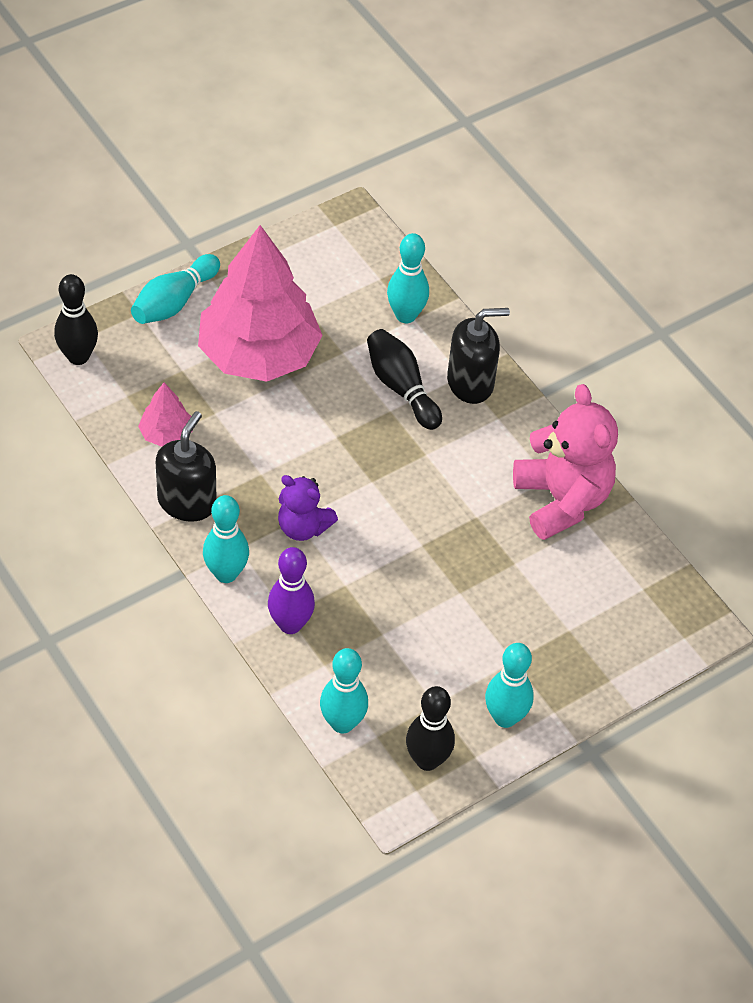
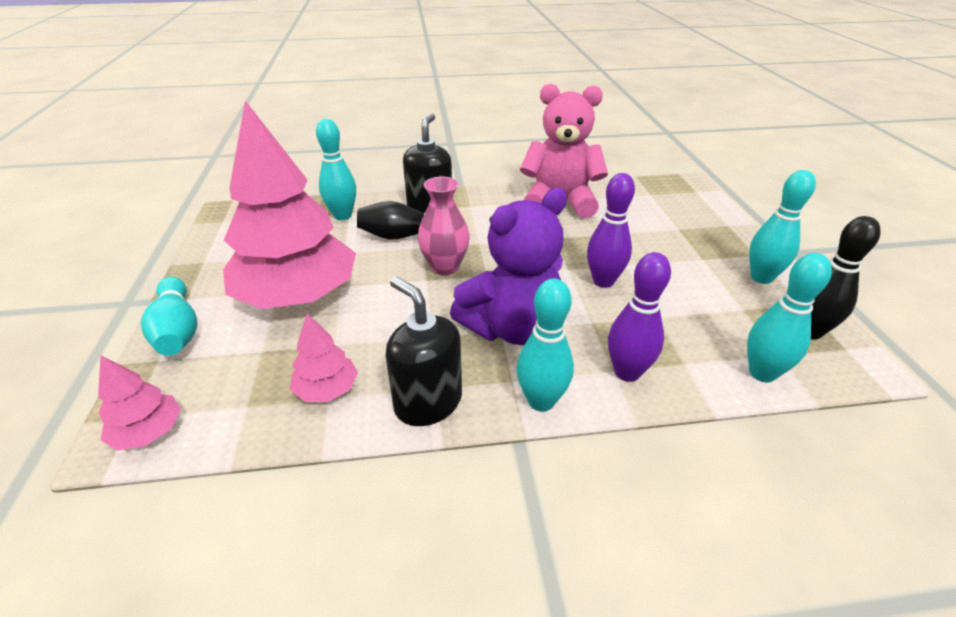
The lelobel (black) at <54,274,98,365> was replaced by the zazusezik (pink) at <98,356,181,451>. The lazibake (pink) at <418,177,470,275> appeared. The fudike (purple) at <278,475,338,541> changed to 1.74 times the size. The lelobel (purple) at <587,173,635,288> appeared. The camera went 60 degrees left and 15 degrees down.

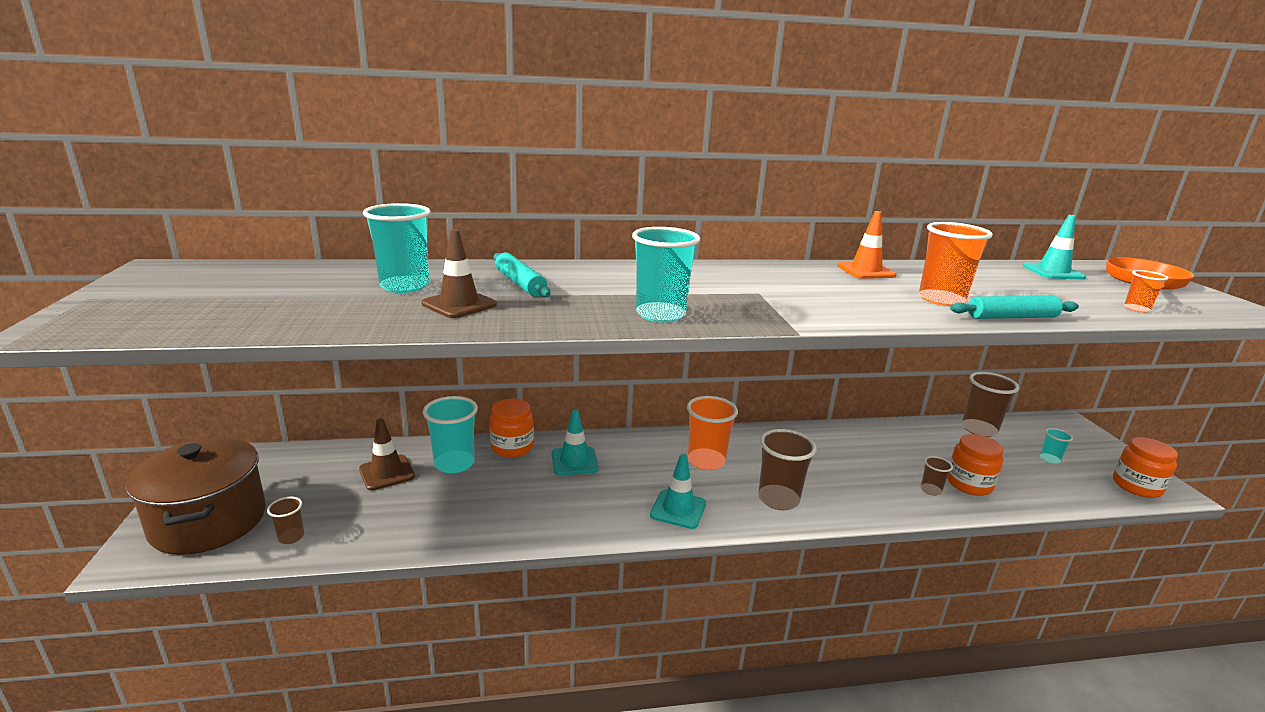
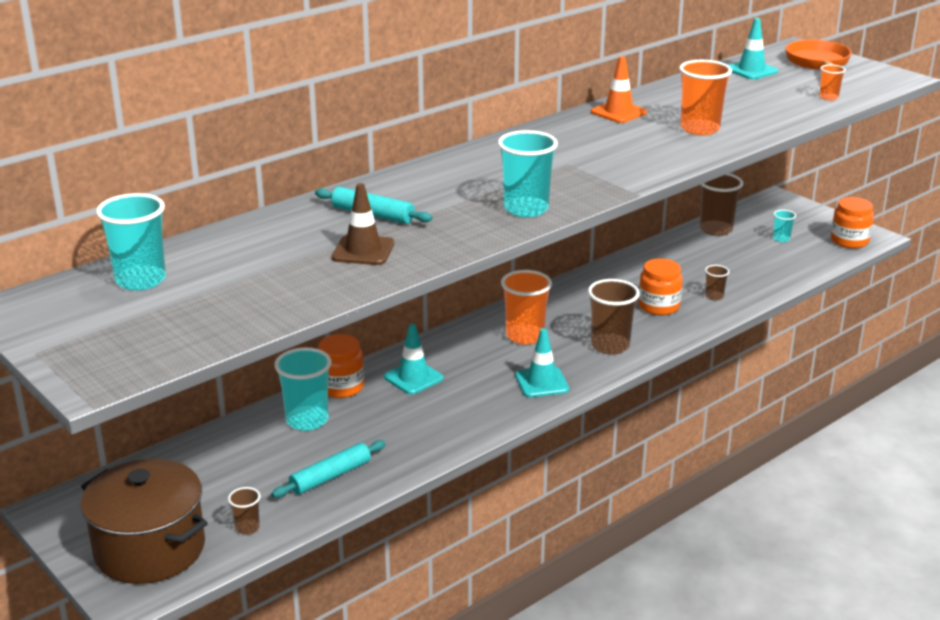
The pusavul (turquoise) moved from <363,203,431,293> to <96,193,166,291>. The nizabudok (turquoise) moved from <950,296,1079,319> to <272,440,386,498>. The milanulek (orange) moved from <947,434,1003,496> to <639,258,683,315>. The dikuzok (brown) at <359,419,415,490> disappeared. The camera went 30 degrees left and 5 degrees up.

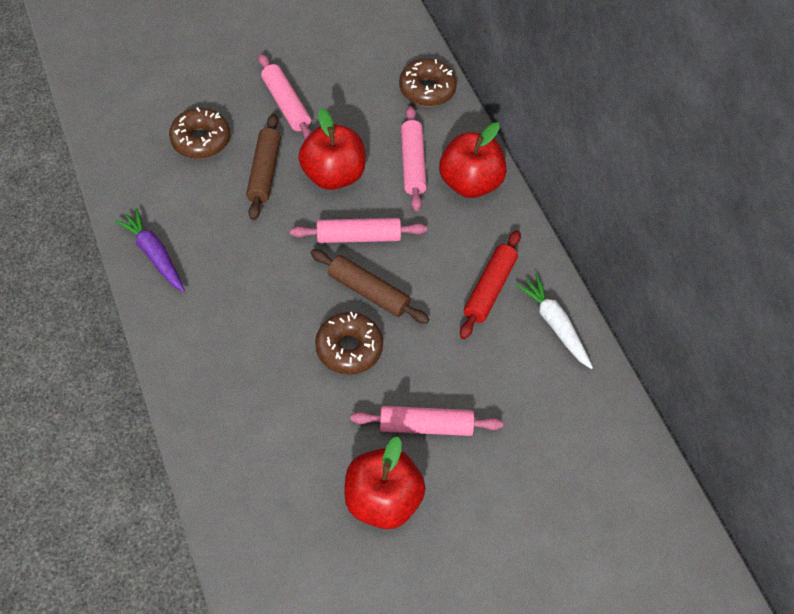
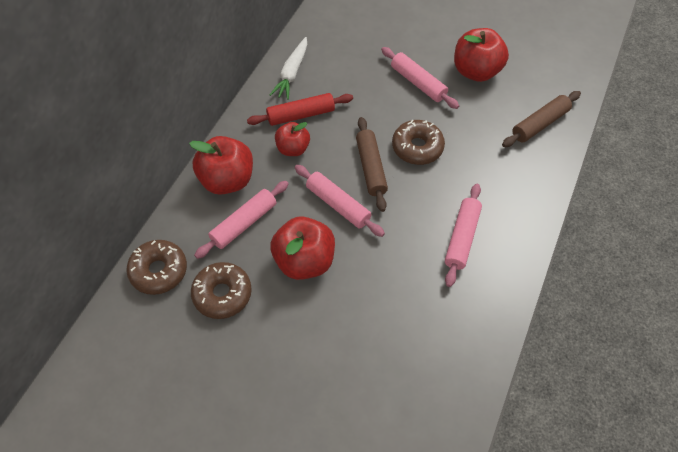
The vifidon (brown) moved from <169,107,230,159> to <191,262,252,319>. The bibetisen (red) at <275,122,310,156> appeared. The nizabudok (pink) moved from <258,54,312,140> to <445,184,482,287>. The nizabudok (brown) moved from <246,114,281,220> to <502,91,581,147>. The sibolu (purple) at <114,208,185,292> disappeared. The camera went 130 degrees left and 0 degrees up.

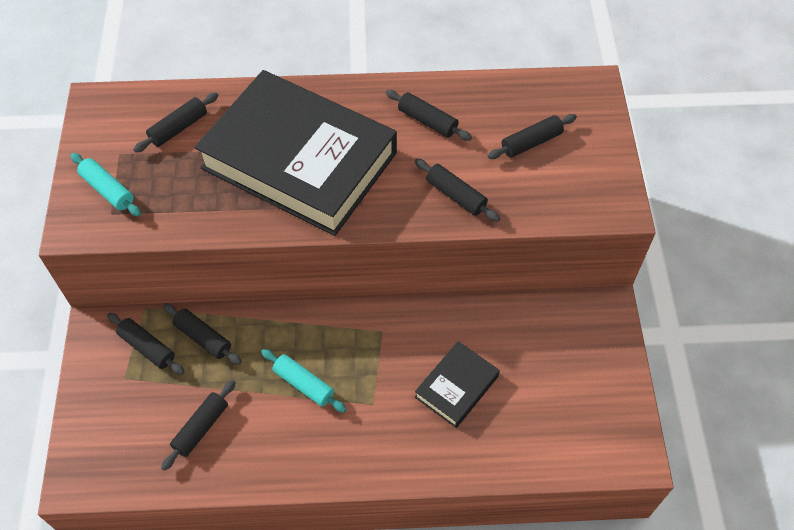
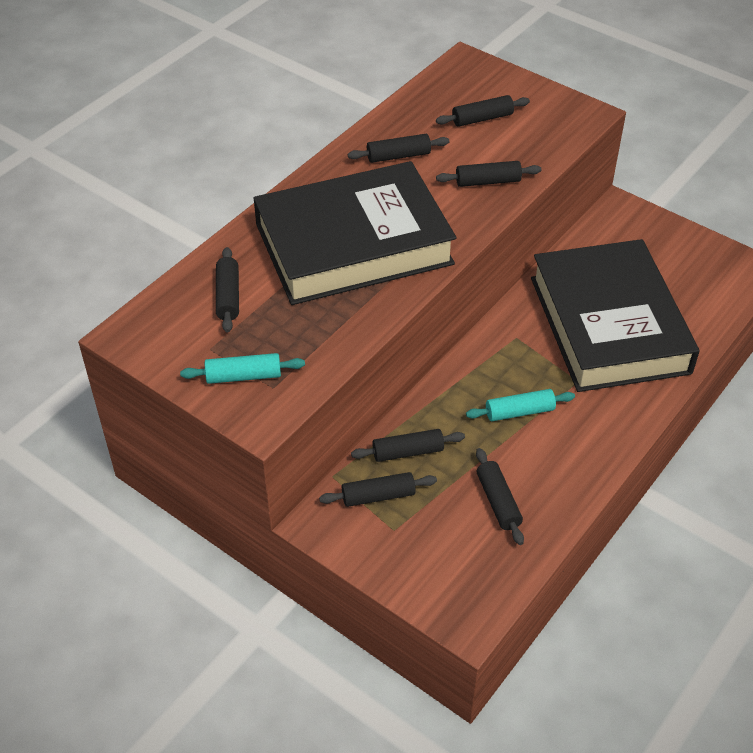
The nizabudok (black) at <488,114,577,159> turned 60 degrees clockwise. The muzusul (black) at <415,341,500,428> changed to 2.29 times the size. The camera went 50 degrees left and 10 degrees down.

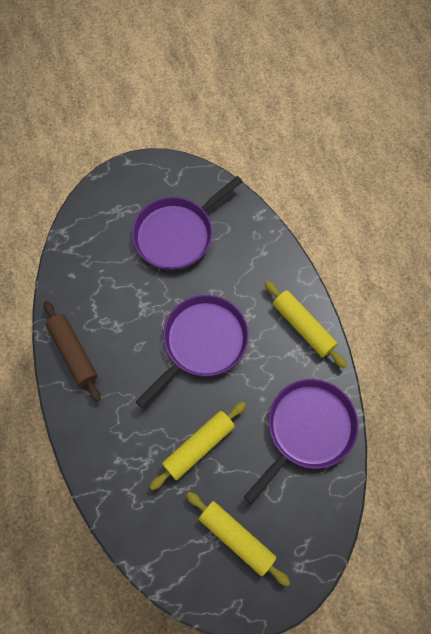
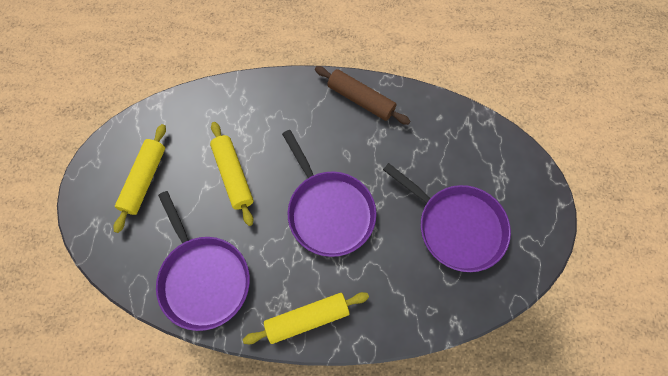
The nizabudok (yellow) at <186,492,290,586> turned 45 degrees counterclockwise. The nizabudok (brown) at <44,301,100,401> turned 45 degrees clockwise. The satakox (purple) at <132,176,243,270> turned 150 degrees clockwise. The camera went 110 degrees right and 0 degrees up.

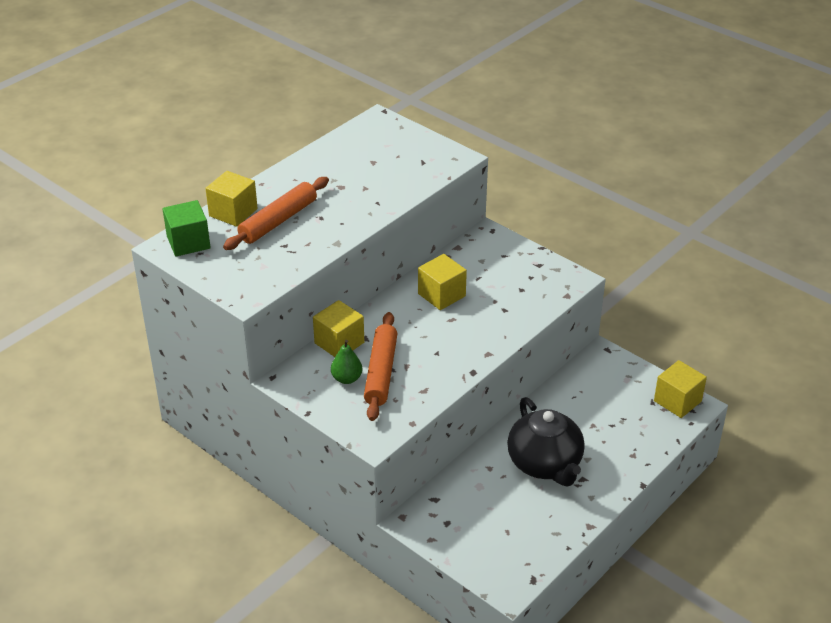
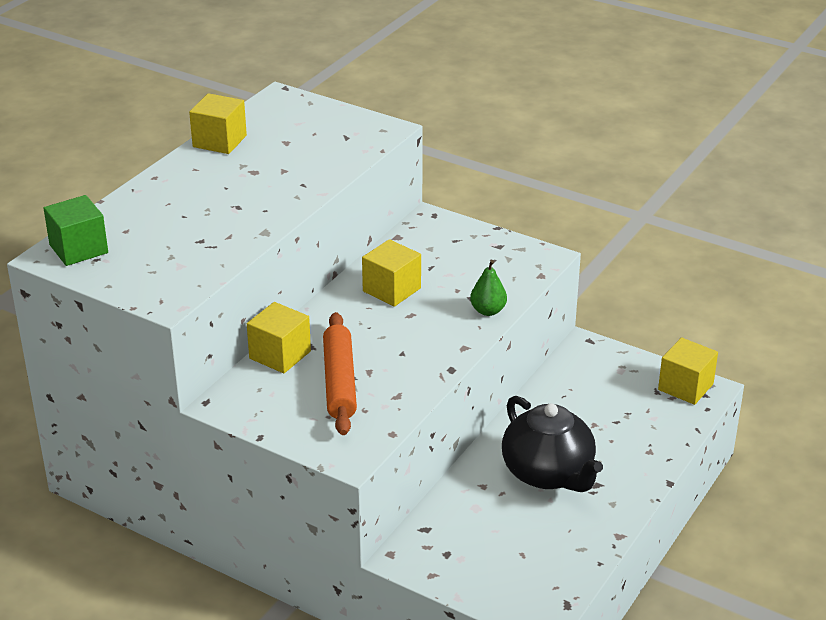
The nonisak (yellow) moved from <205,171,258,227> to <189,93,247,154>. The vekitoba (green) moved from <331,340,363,384> to <470,260,507,316>. The nizabudok (orange) at <223,177,329,250> disappeared. The camera went 10 degrees left and 5 degrees down.

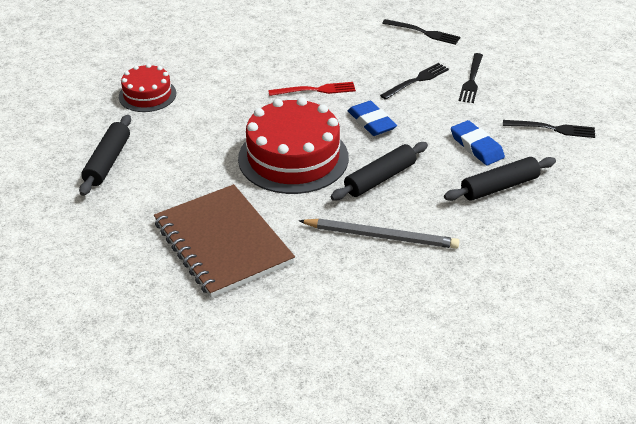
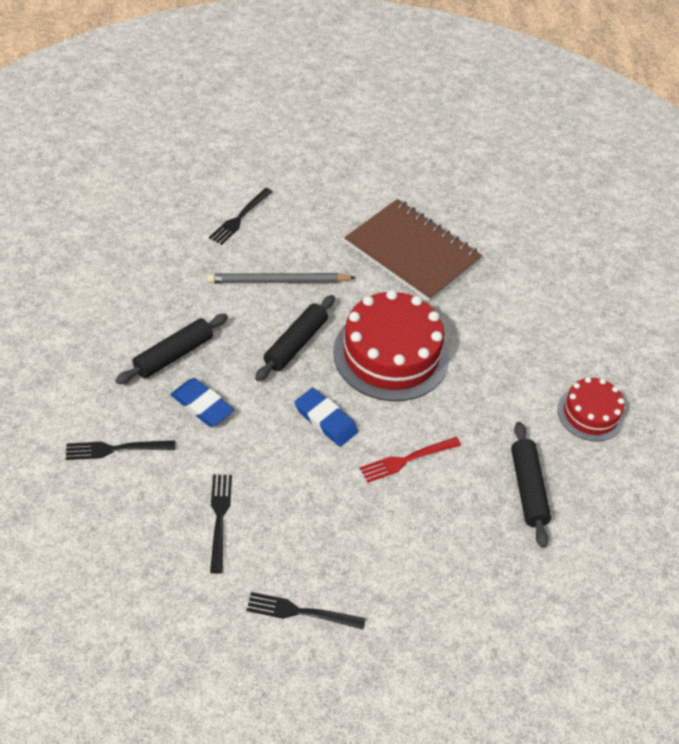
The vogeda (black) moved from <380,63,449,100> to <209,188,273,245>. The nizabudok (black) moved from <79,115,131,196> to <511,422,551,548>. The camera went 160 degrees right and 10 degrees up.

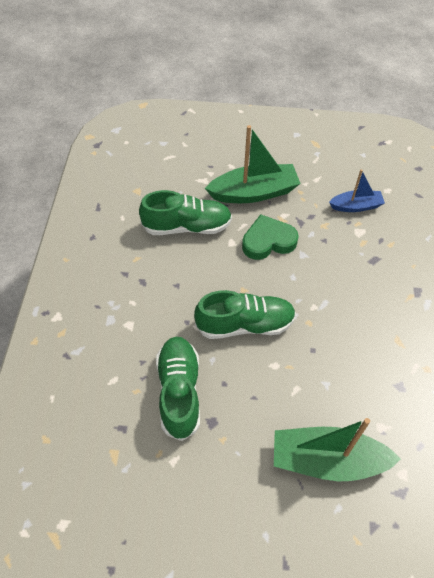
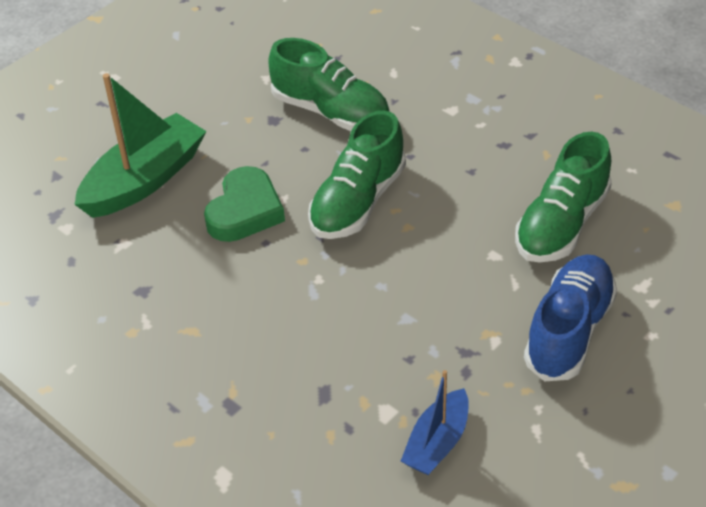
The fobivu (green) moved from <242,214,299,260> to <204,166,285,242>. The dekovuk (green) at <205,125,301,203> was replaced by the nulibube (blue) at <524,254,617,381>. The camera went 130 degrees right and 10 degrees down.

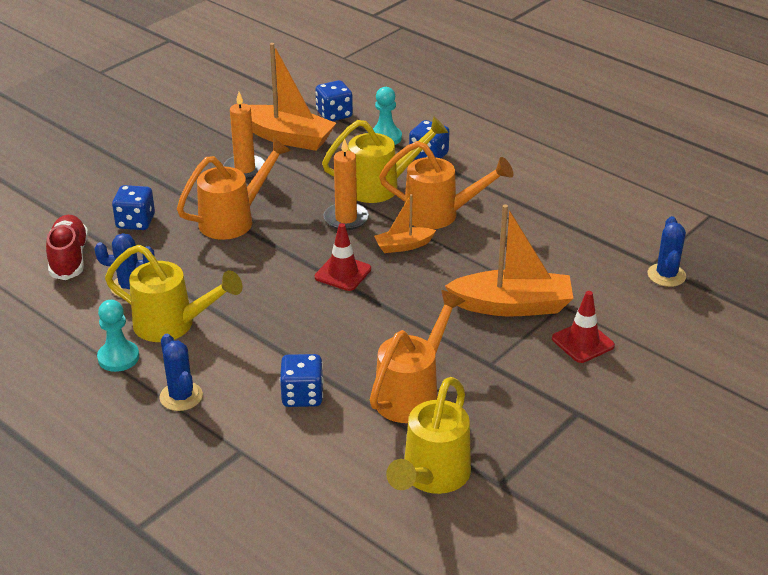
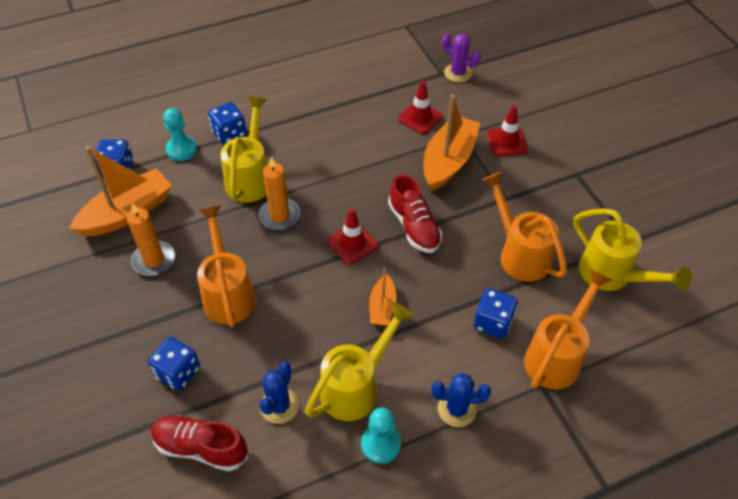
The dekovuk (orange) moved from <374,194,436,253> to <369,267,396,326>. The nulibube (red) at <388,174,442,253> appeared. The dikuzok (red) at <398,81,443,134> appeared. The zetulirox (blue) at <647,216,686,287> became the zetulirox (purple) at <442,34,481,82>. The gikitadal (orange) moved from <379,141,513,229> to <524,269,612,390>. The camera went 65 degrees left and 15 degrees up.

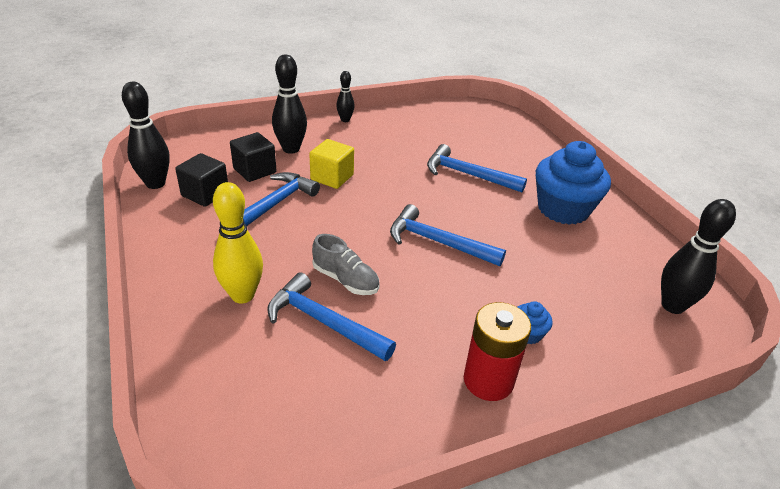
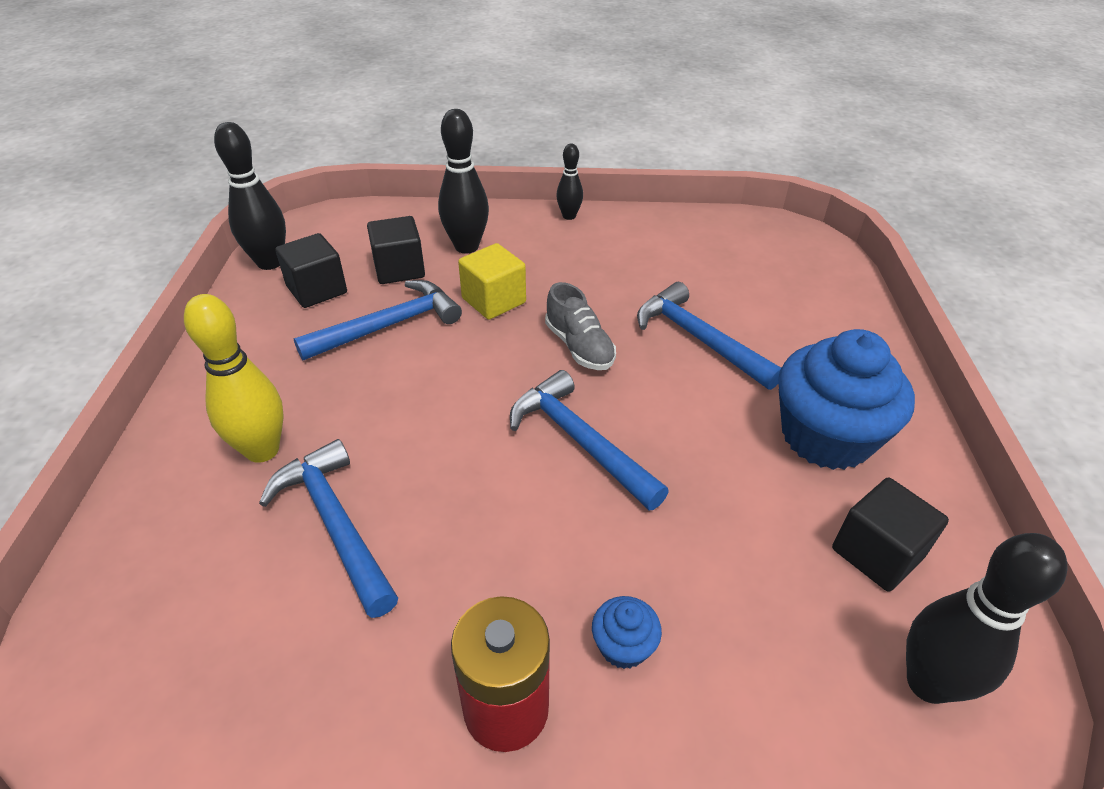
The nulibube (grey) moved from <312,234,379,295> to <545,282,616,370>. The nonisak (black) at <832,477,949,592> appeared. The camera went 25 degrees right and 5 degrees up.

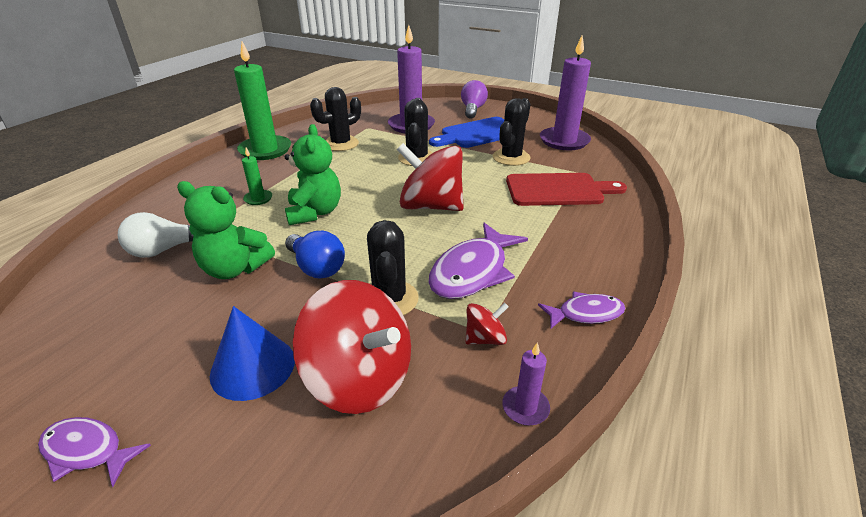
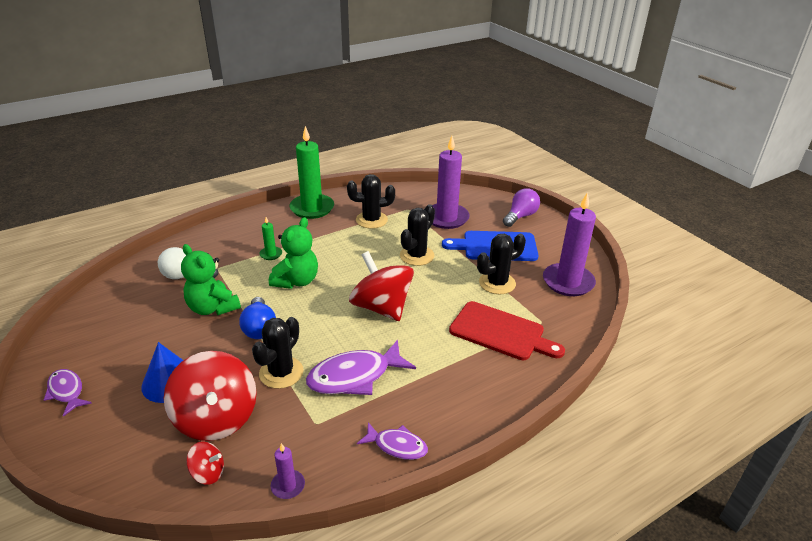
The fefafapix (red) moved from <466,303,509,345> to <186,441,224,485>. The camera went 30 degrees right and 0 degrees up.

